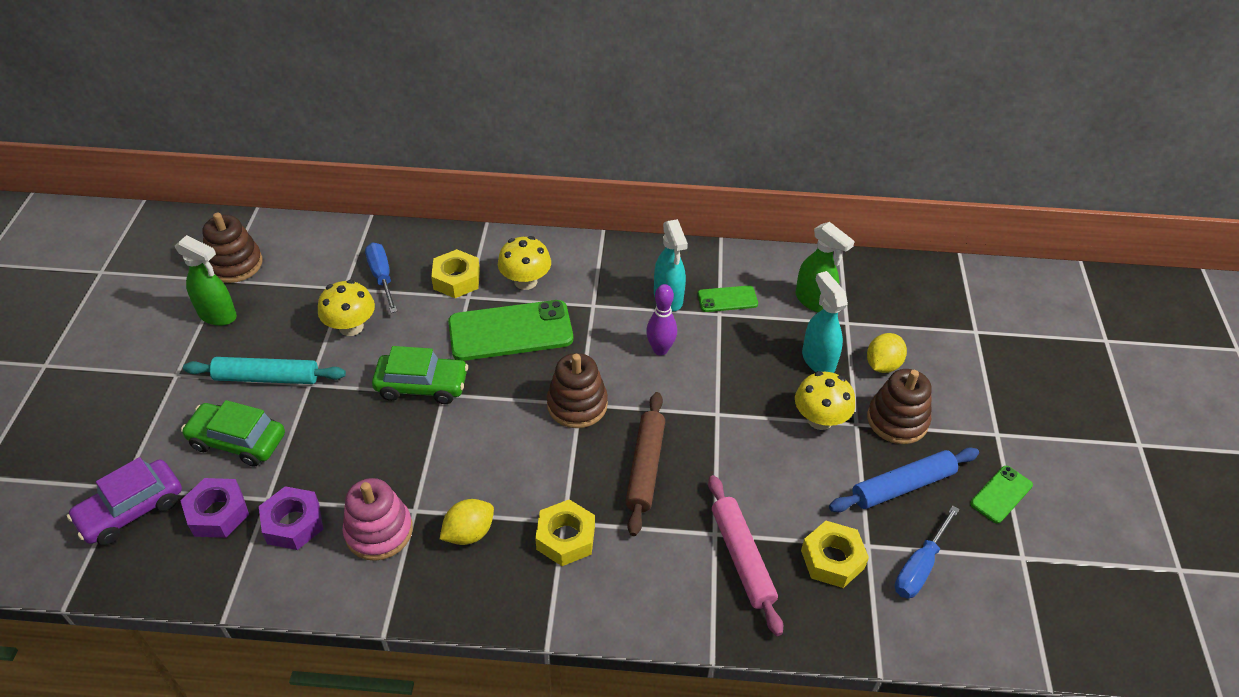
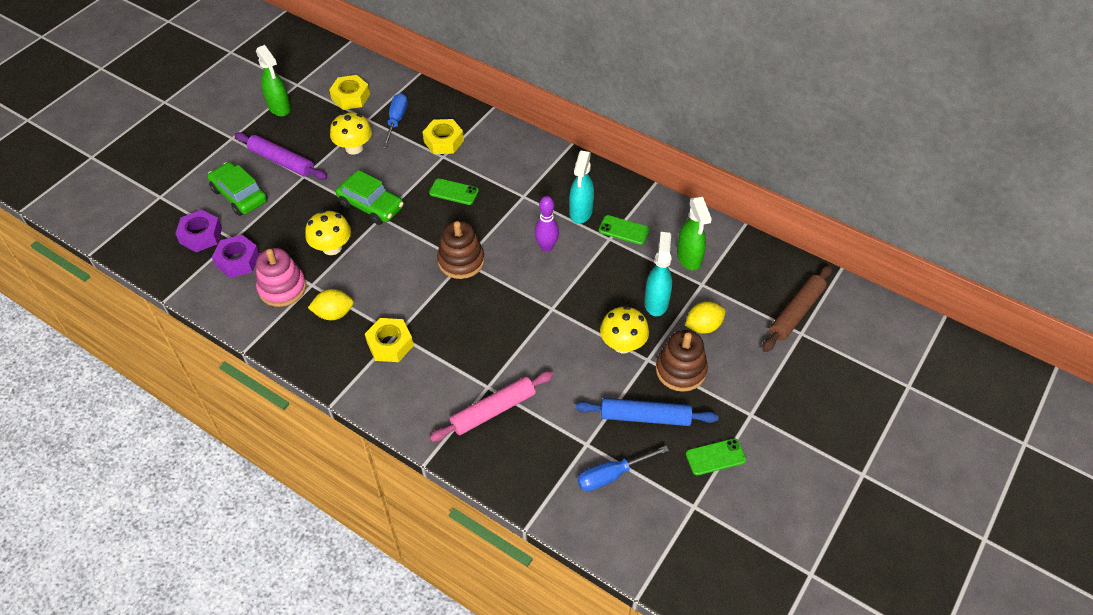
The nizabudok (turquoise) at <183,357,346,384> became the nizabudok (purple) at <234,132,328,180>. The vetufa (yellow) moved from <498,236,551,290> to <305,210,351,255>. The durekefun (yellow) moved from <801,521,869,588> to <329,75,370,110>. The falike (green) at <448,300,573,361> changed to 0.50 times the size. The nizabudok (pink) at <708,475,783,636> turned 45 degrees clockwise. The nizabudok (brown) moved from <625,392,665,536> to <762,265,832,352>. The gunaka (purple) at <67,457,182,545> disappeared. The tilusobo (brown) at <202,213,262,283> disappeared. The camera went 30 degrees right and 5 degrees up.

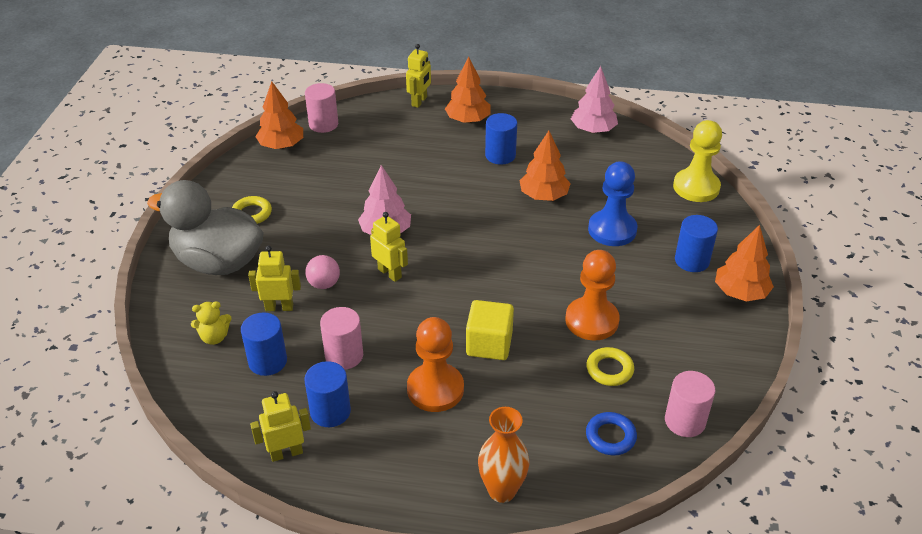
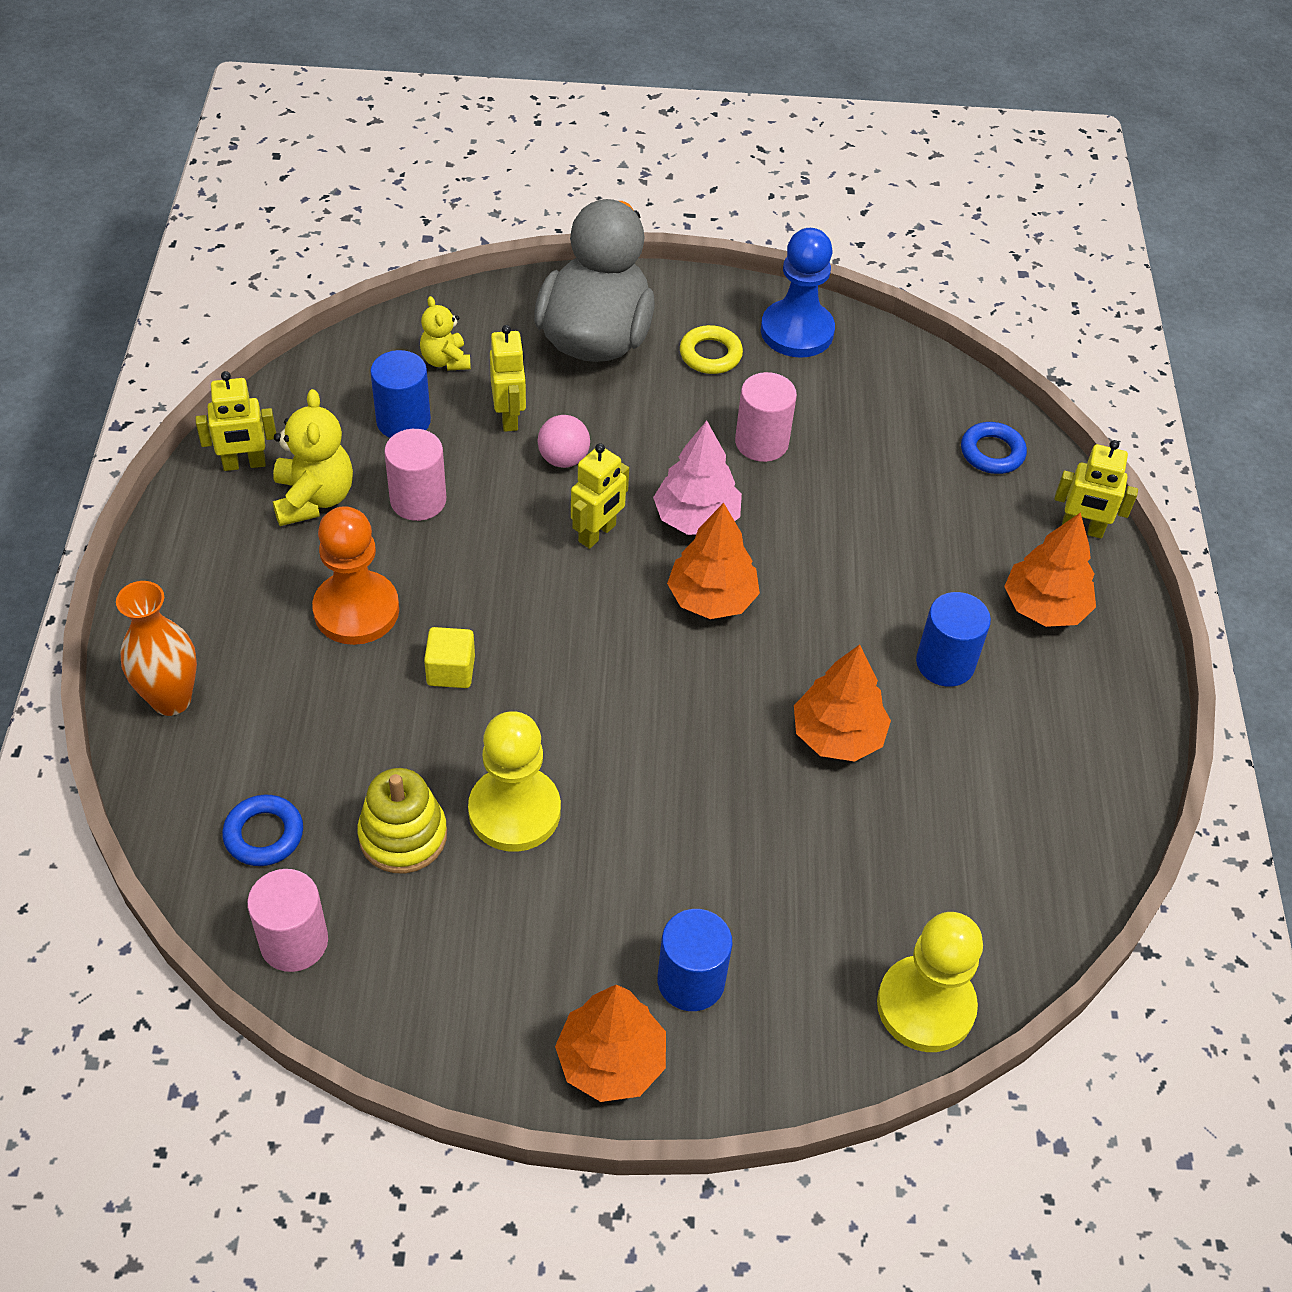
The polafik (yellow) at <250,391,311,462> turned 105 degrees clockwise. The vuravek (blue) at <304,361,351,427> was replaced by the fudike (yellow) at <273,389,353,526>. The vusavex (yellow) at <586,347,634,386> was replaced by the tilusobo (yellow) at <357,768,447,873>. The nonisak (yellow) at <466,300,514,360> changed to 0.66 times the size. The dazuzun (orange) at <565,250,620,341> became the dazuzun (yellow) at <468,711,561,852>. The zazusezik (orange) moved from <255,81,303,149> to <667,503,760,619>. The vuravek (pink) moved from <305,83,338,133> to <735,372,797,462>. The dazuzun (blue) moved from <588,161,637,246> to <761,228,835,358>. The vusavex (blue) at <961,422,1027,474> appeared. The zazusezik (pink) at <571,66,618,133> disappeared. The camera went 80 degrees right and 10 degrees up.

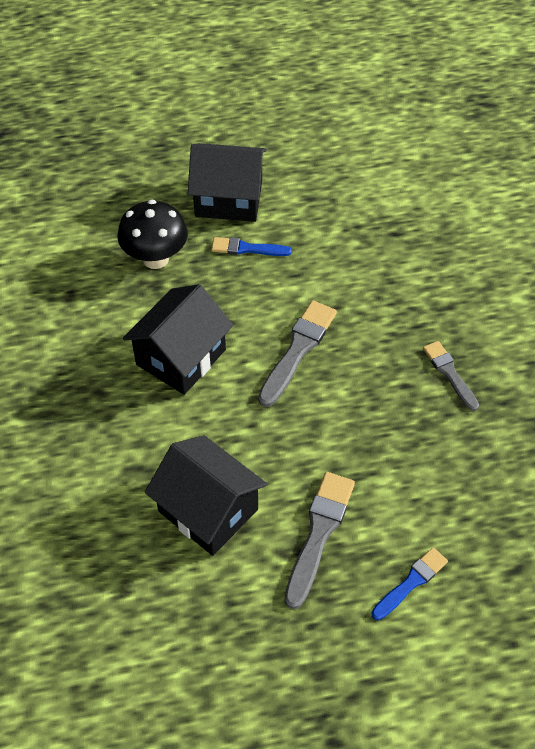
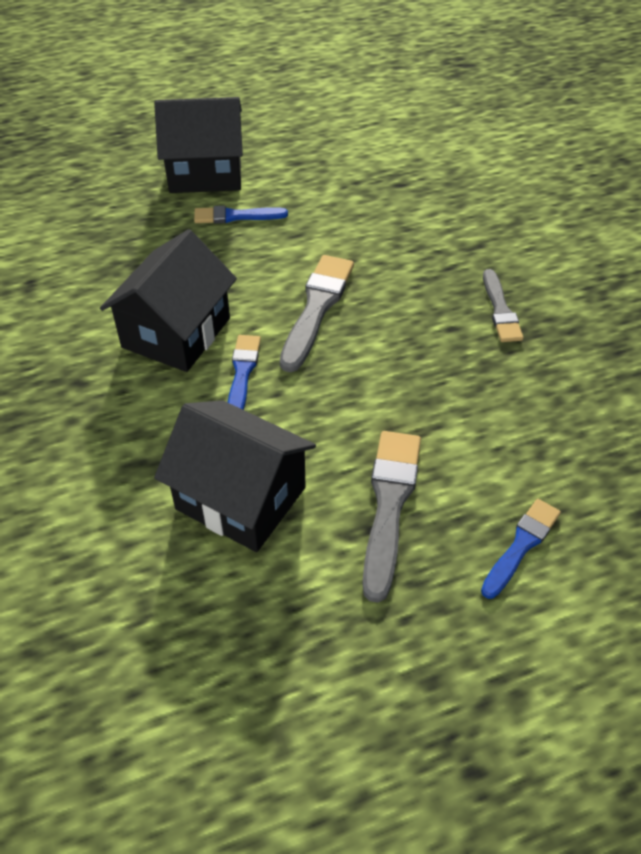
The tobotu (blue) at <228,335,261,410> appeared. The tobotu (grey) at <423,341,479,411> turned 150 degrees counterclockwise. The vetufa (black) at <117,200,188,269> disappeared. The camera went 10 degrees left and 5 degrees down.

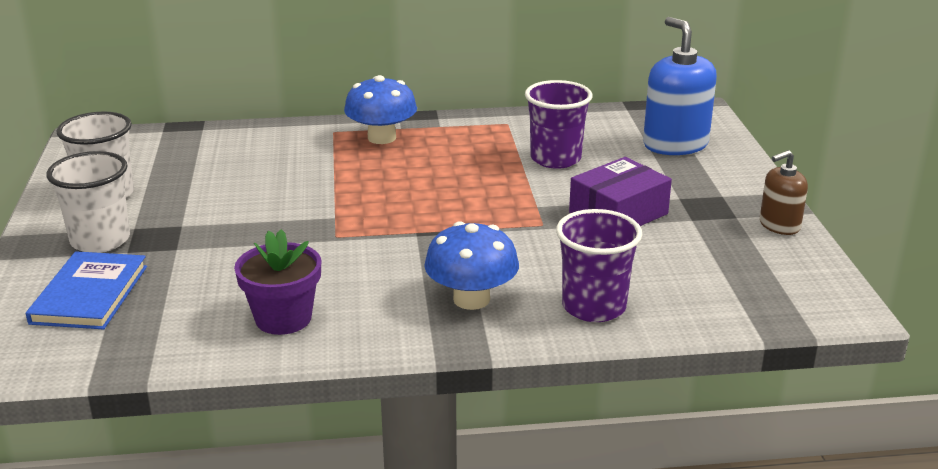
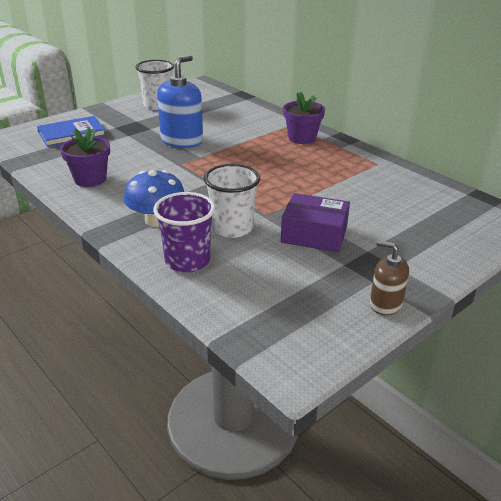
The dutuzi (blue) moved from <643,17,717,155> to <157,55,203,148>. The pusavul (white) moved from <46,151,130,253> to <204,164,260,238>. The vetufa (blue) at <344,75,417,144> was replaced by the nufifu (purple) at <283,91,325,144>. The pusavul (purple) at <525,80,593,169> disappeared. The camera went 55 degrees right and 5 degrees up.

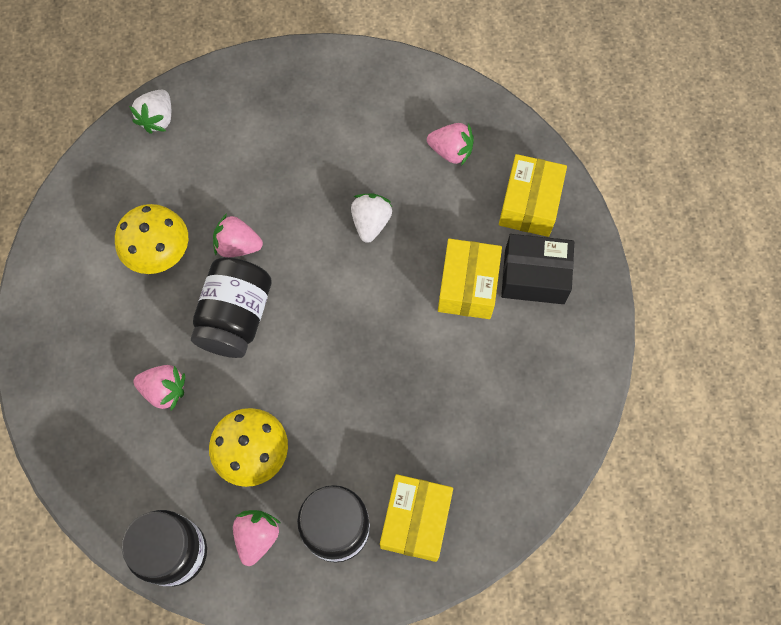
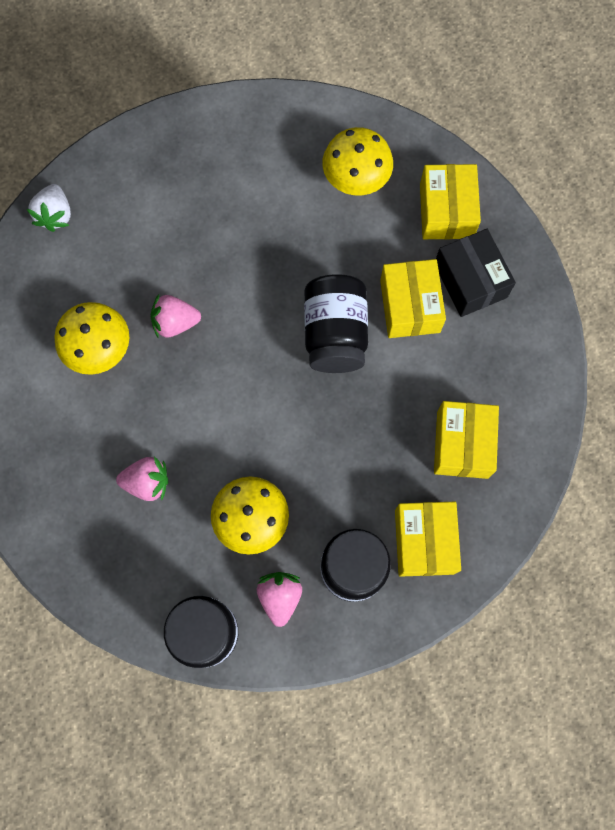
The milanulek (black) moved from <191,257,272,358> to <304,274,368,373>. The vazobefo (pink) at <427,123,474,166> was replaced by the vetufa (yellow) at <322,127,393,196>. The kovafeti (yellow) at <434,401,499,479> appeared. The kovafeti (black) at <501,234,574,304> turned 75 degrees clockwise. The vazobefo (white) at <351,194,392,243> disappeared. The camera went 15 degrees left and 5 degrees up.

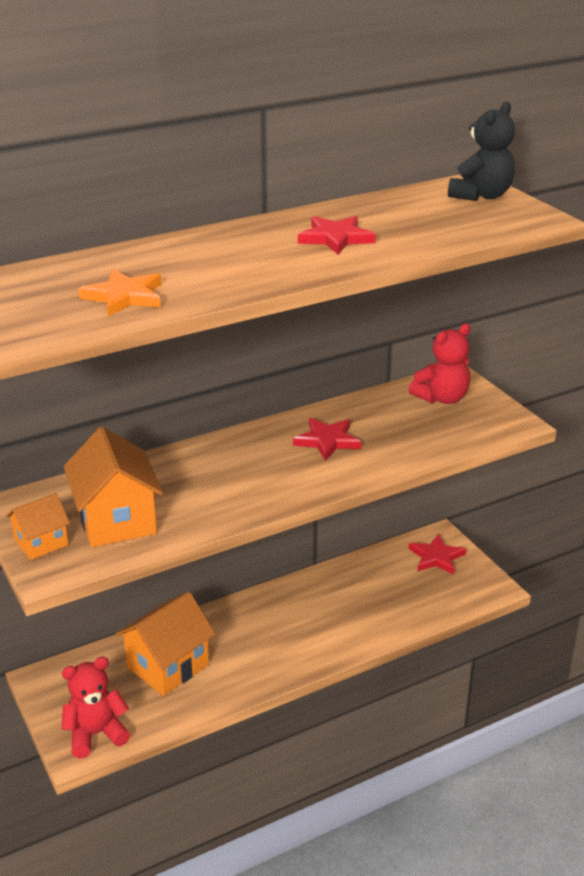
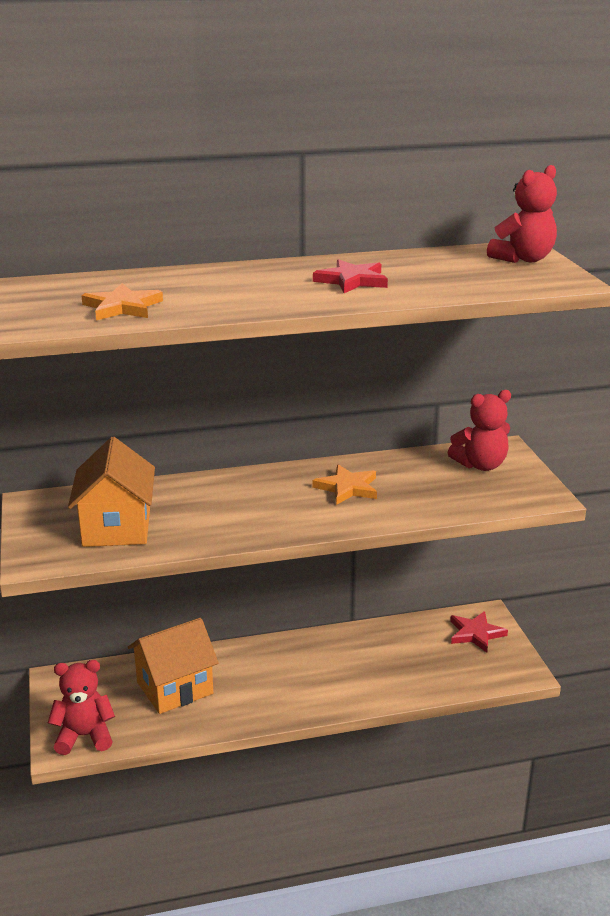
The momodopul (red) at <293,418,361,461> became the momodopul (orange) at <312,464,377,505>. The fudike (black) at <448,102,515,201> became the fudike (red) at <487,165,557,263>. The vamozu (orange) at <6,493,70,560> disappeared. The camera went 15 degrees right and 5 degrees down.

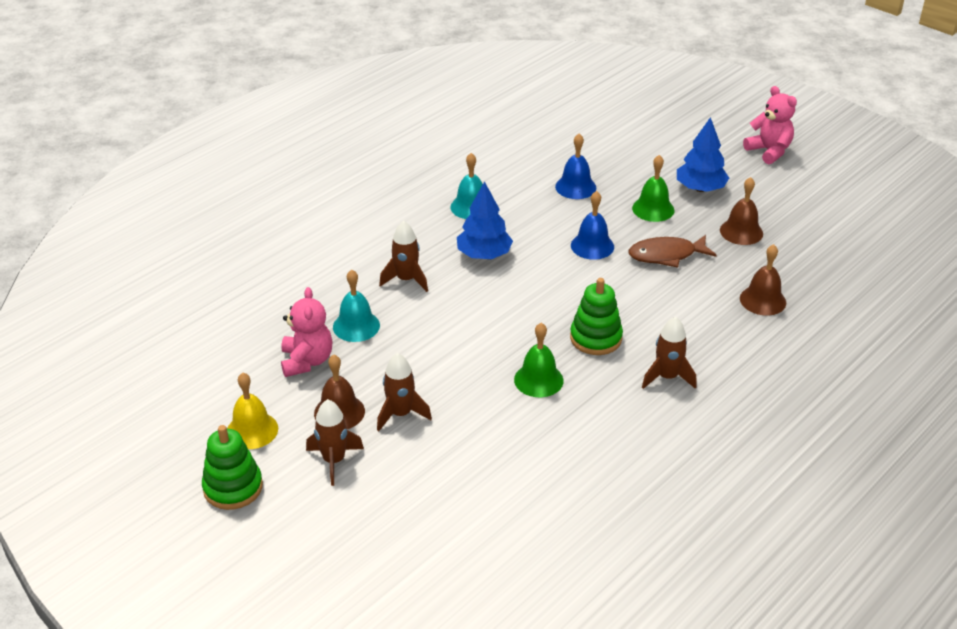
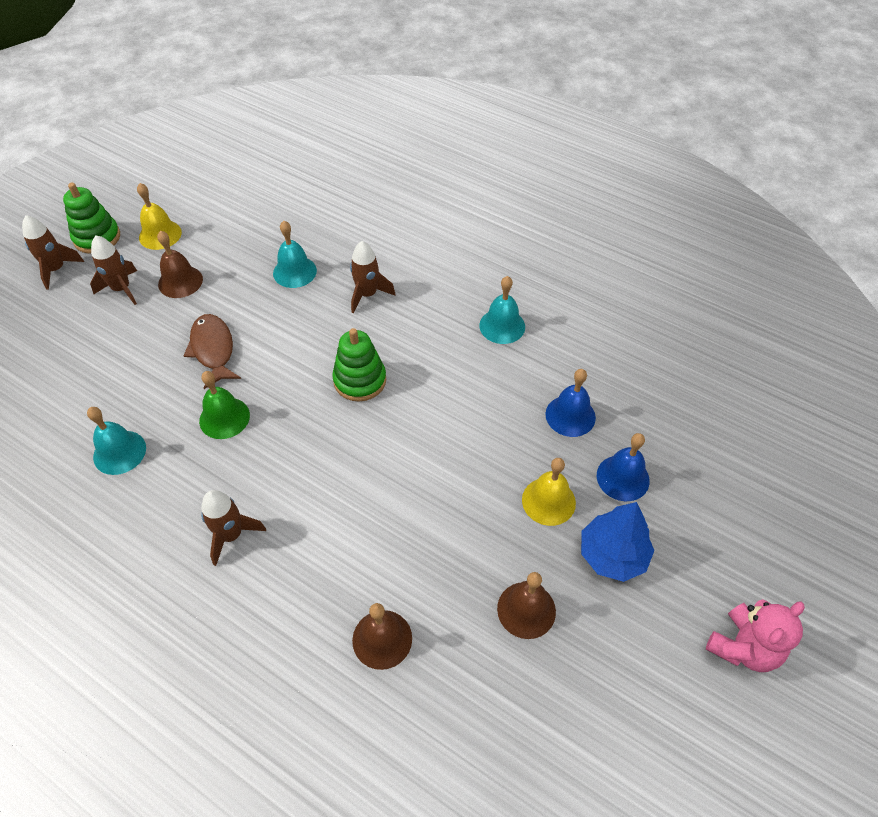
The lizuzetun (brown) moved from <377,353,432,431> to <22,215,84,290>. The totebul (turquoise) at <87,407,146,475> appeared. The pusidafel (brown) moved from <629,235,716,268> to <184,314,241,389>. The tilusobo (green) moved from <570,278,623,355> to <332,328,386,402>. The totebul (green) at <632,155,674,222> became the totebul (yellow) at <522,458,576,526>. The totebul (blue) moved from <571,191,614,260> to <597,433,650,501>. The fudike (pink) at <281,287,333,377> disappeared. The zazusezik (blue) at <457,181,513,259> disappeared. The camera went 80 degrees right and 15 degrees up.

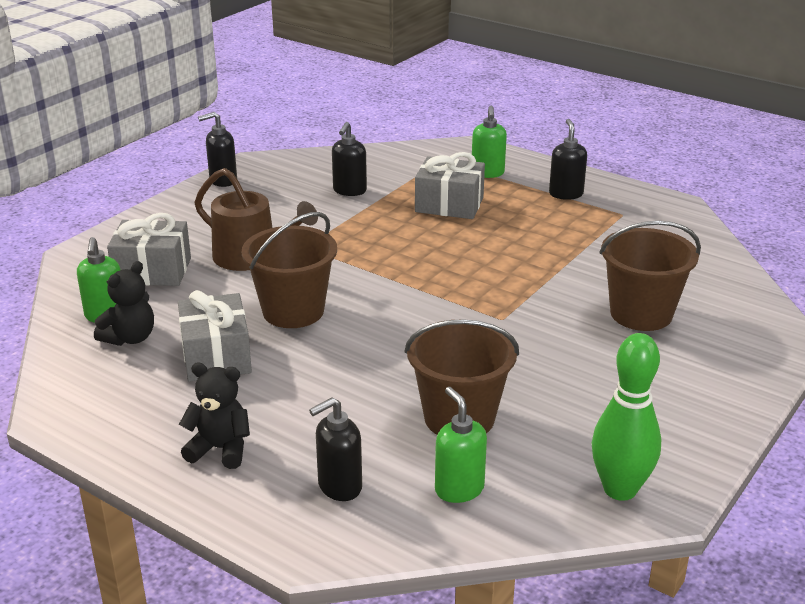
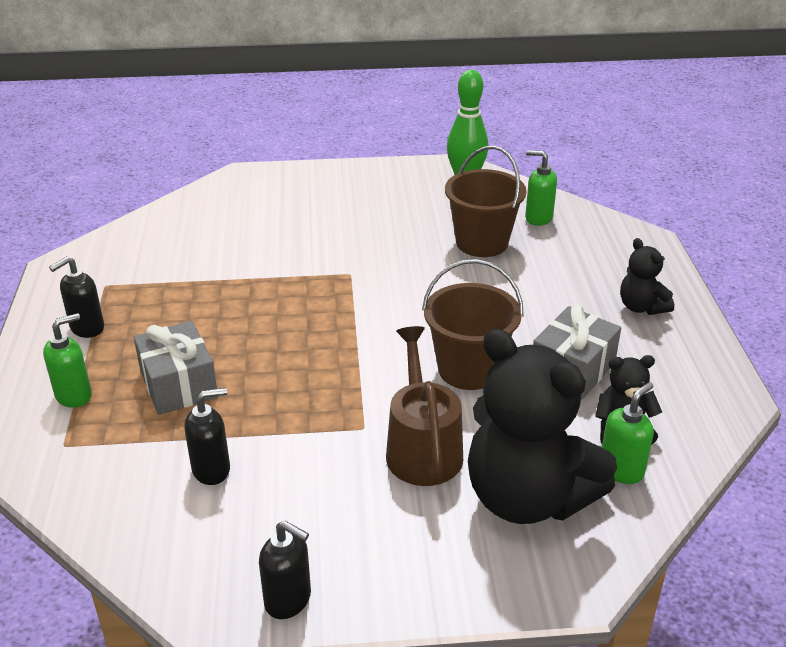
The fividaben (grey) at <107,213,191,286> was replaced by the fudike (black) at <468,329,617,524>. The dutuzi (green) at <435,387,487,503> turned 90 degrees clockwise. The dutuzi (black) at <309,397,362,501> disappeared. The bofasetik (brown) at <600,221,701,331> disappeared. The camera went 130 degrees left and 5 degrees up.

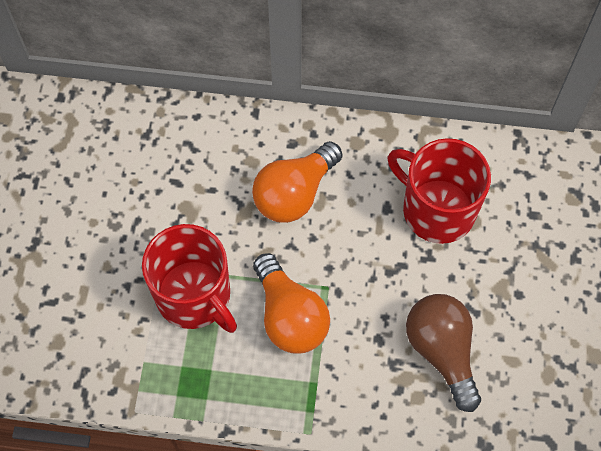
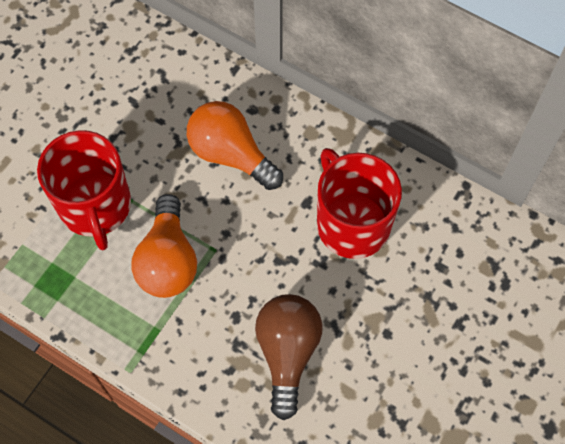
The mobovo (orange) at <252,141,343,223> turned 60 degrees clockwise. The camera went 25 degrees right and 0 degrees up.

